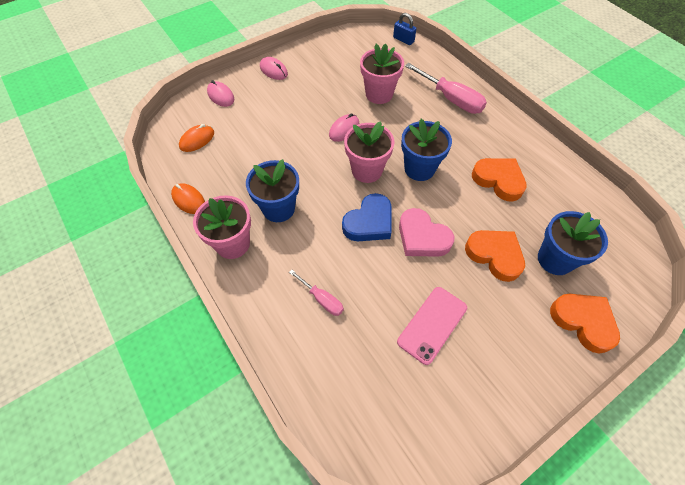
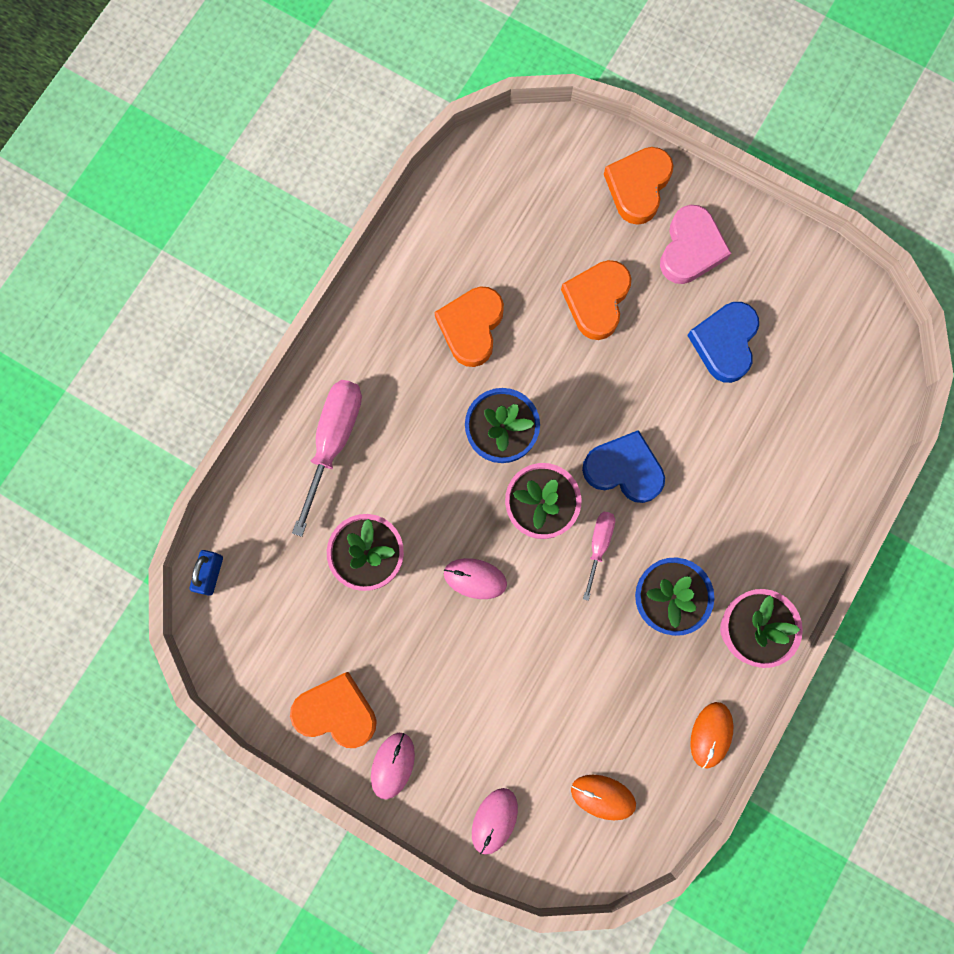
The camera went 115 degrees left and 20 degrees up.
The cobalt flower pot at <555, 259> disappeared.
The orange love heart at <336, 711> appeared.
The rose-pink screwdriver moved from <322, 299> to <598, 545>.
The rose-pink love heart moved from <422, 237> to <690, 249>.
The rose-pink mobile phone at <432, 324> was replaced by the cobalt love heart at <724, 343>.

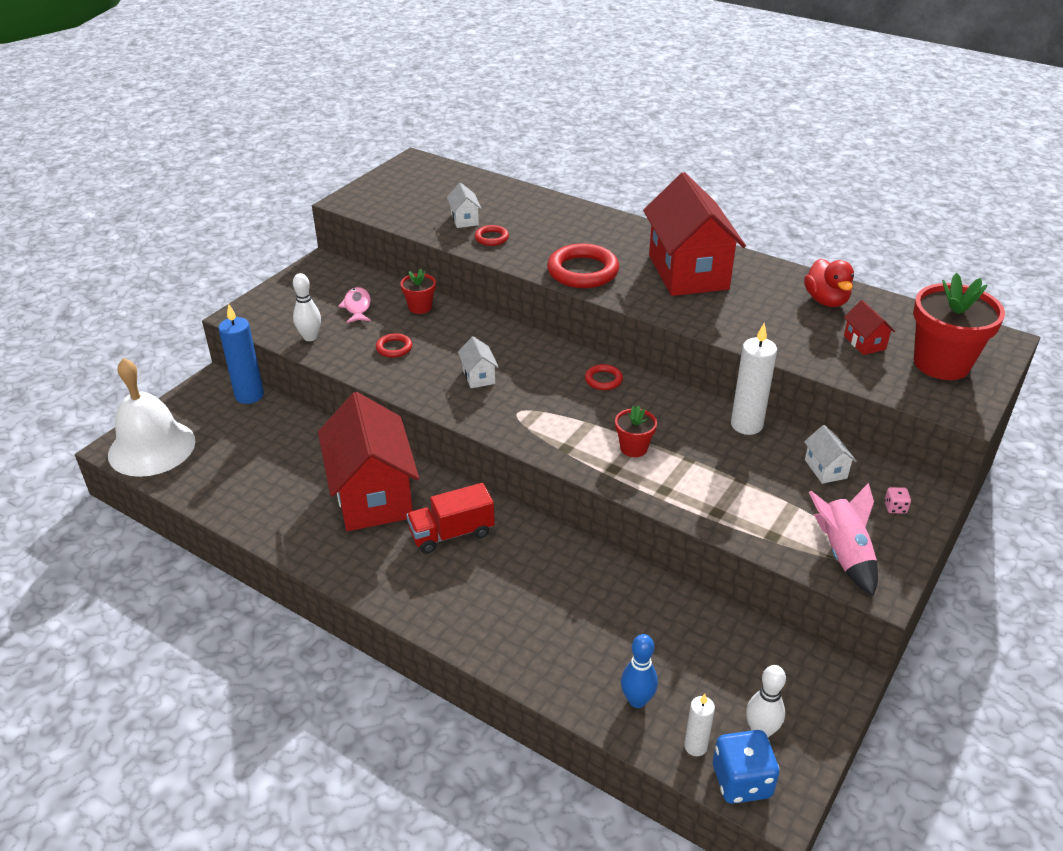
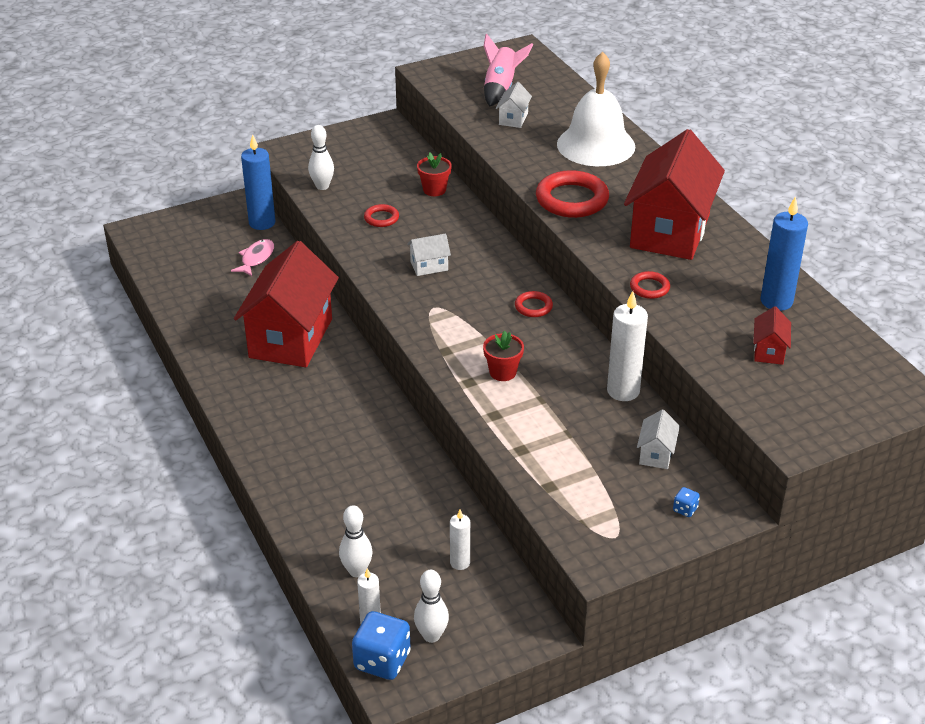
The camera went 30 degrees right and 0 degrees up.
The red lorry at <452, 533> disappeared.
The red flower pot at <941, 363> disappeared.
The white pillar candle at <460, 563> appeared.
The white hand bell moved from <152, 447> to <596, 145>.
The rose-pink toy fish moved from <357, 307> to <256, 258>.
The red torus moved from <491, 238> to <649, 288>.
The rose-pink toy rocket moved from <843, 554> to <501, 88>.
The red duck at <826, 300> was replaced by the cobalt pillar candle at <776, 301>.
The cobalt skittle at <637, 700> became the white skittle at <357, 571>.
The rose-pink game die at <895, 507> became the cobalt game die at <685, 509>.
The white house at <478, 376> turned 60 degrees clockwise.

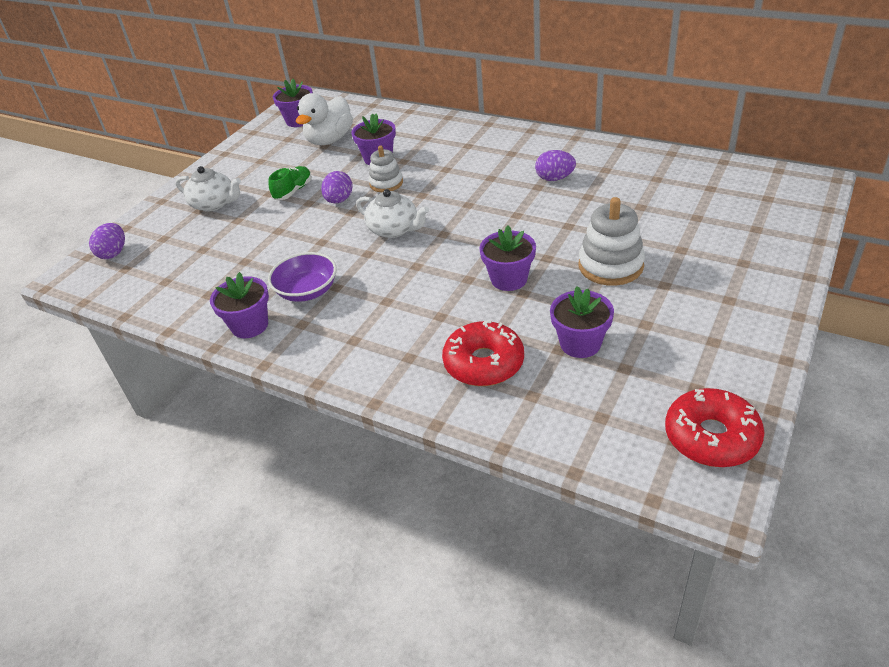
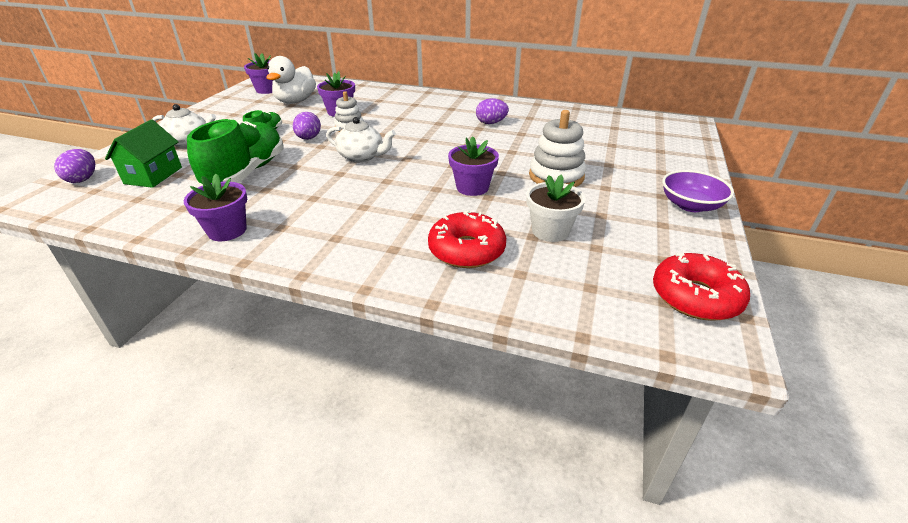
The camera went 15 degrees left and 5 degrees down.
The leaf-green house at <153, 175> appeared.
The leaf-green sneaker at <246, 173> appeared.
The violet deep dish moved from <307, 291> to <690, 205>.
The violet flower pot at <580, 343> became the white flower pot at <550, 231>.

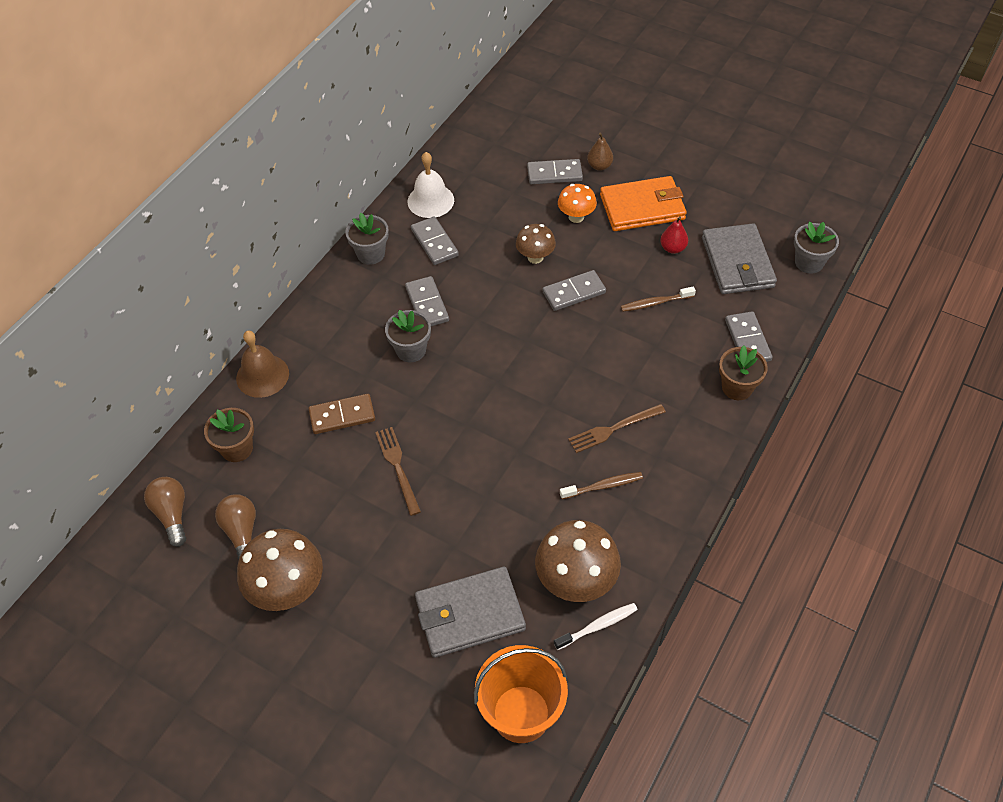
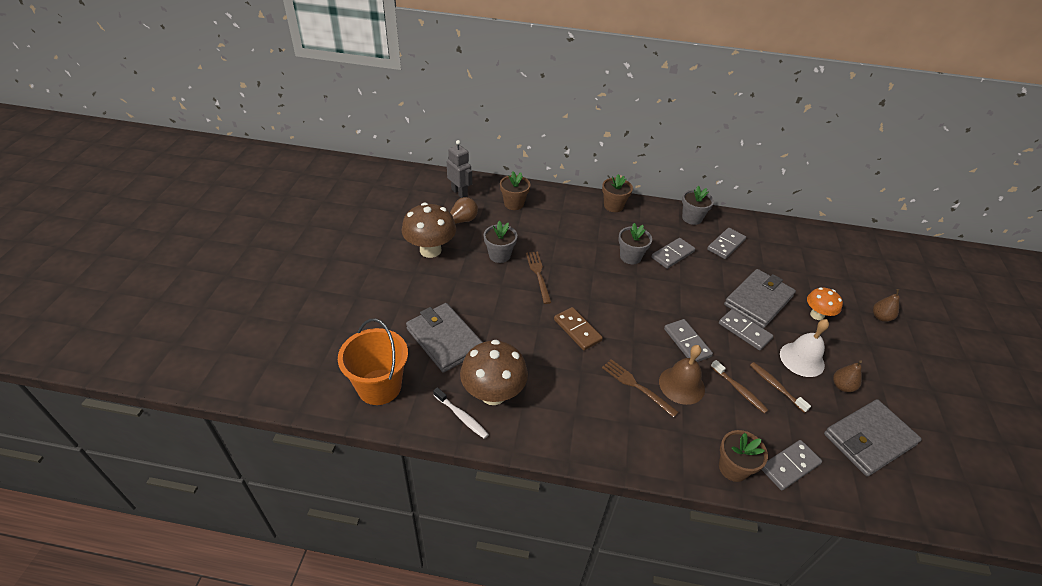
The camera went 65 degrees right and 10 degrees down.
The orange card wallet at <642, 207> disappeared.
The dark brown flower pot at <613, 206> appeared.
The dark brown hand bell moved from <262, 375> to <681, 385>.
The dark brown domino moved from <342, 415> to <577, 330>.
The white hand bell moved from <430, 200> to <802, 359>.
The gray domino moved from <554, 174> to <687, 342>.
The dark brown dental brush moved from <603, 486> to <739, 390>.
The gray flower pot moved from <809, 262> to <499, 255>.
The dark brown lightbulb at <172, 514> was replaced by the gray toy robot at <459, 193>.
The dark brown mushroom at <535, 257> was replaced by the gray card wallet at <758, 300>.
The red pear at <673, 248> became the dark brown pear at <842, 386>.
The dark brown table fork at <397, 466> turned 60 degrees counterclockwise.

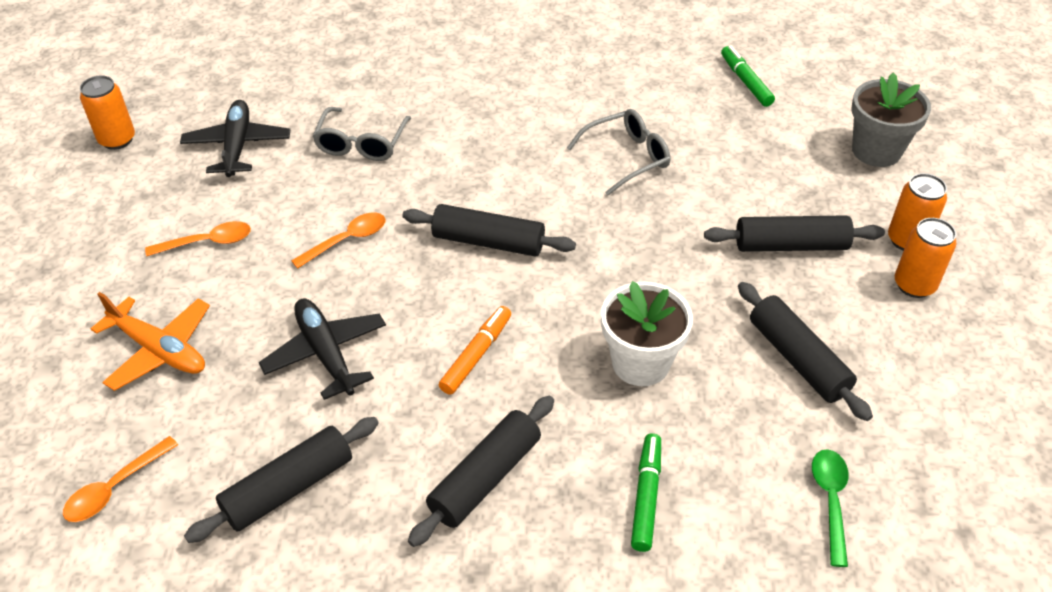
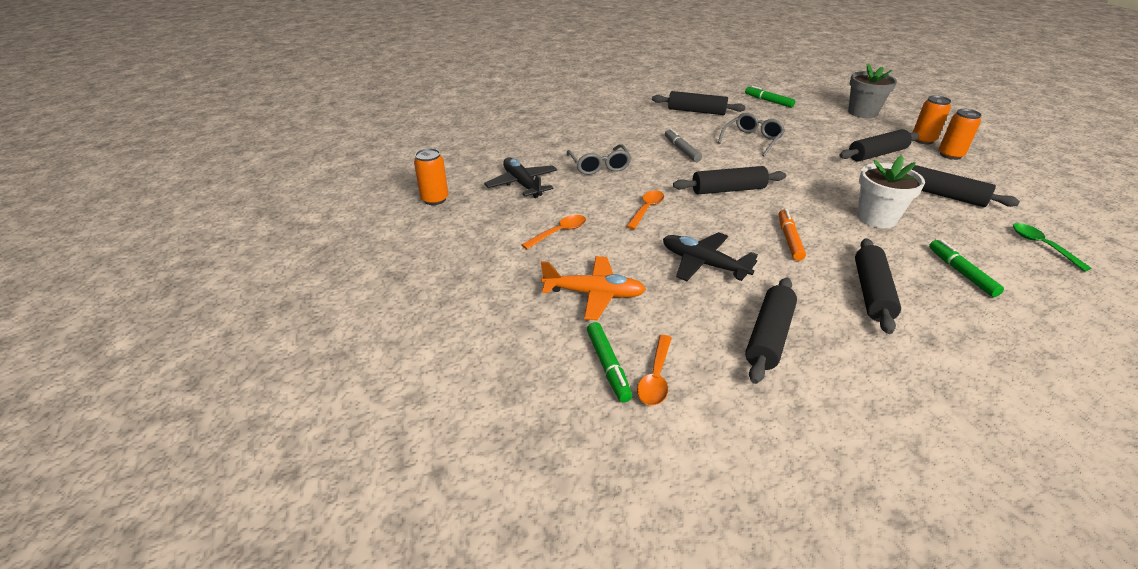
The camera went 25 degrees left and 10 degrees down.
The leaf-green marker pen at <608, 366> appeared.
The black pastry roller at <696, 111> appeared.
The gray marker pen at <681, 150> appeared.

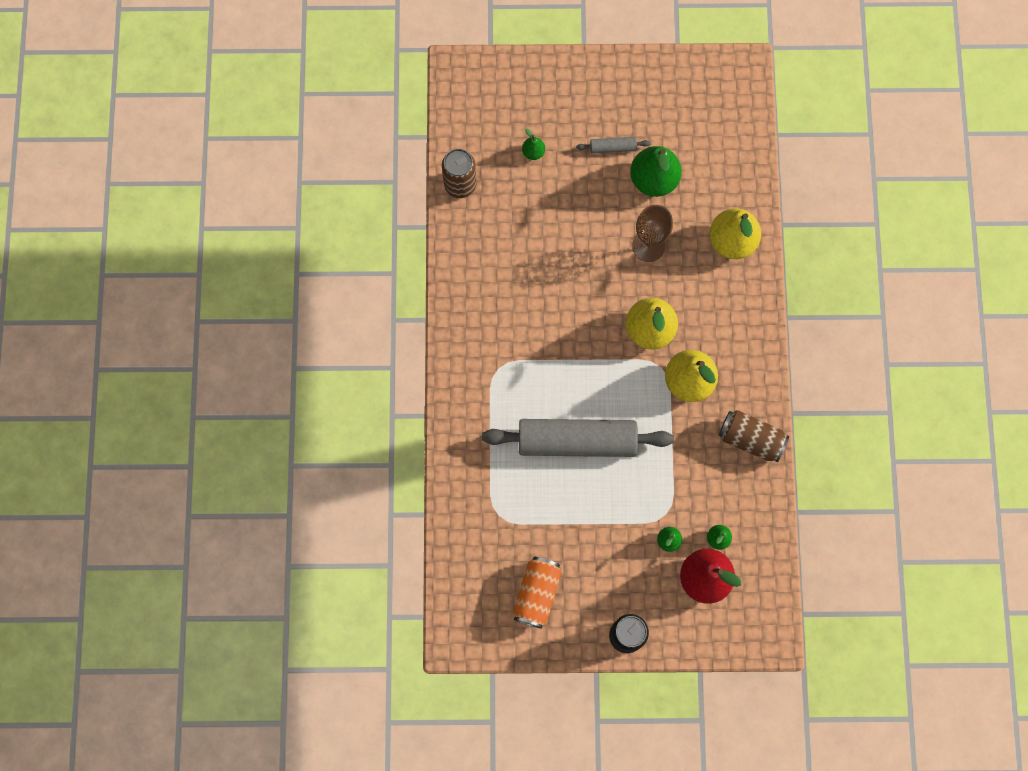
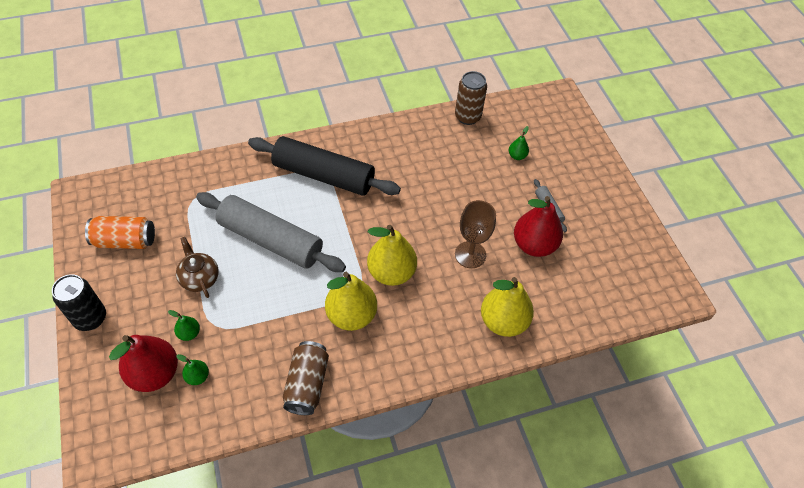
The camera went 70 degrees right and 20 degrees down.
The dark brown teapot at <199, 278> appeared.
The black pastry roller at <324, 175> appeared.
The leaf-green pear at <654, 179> became the red pear at <534, 245>.
The gray pastry roller at <577, 441> turned 45 degrees counterclockwise.

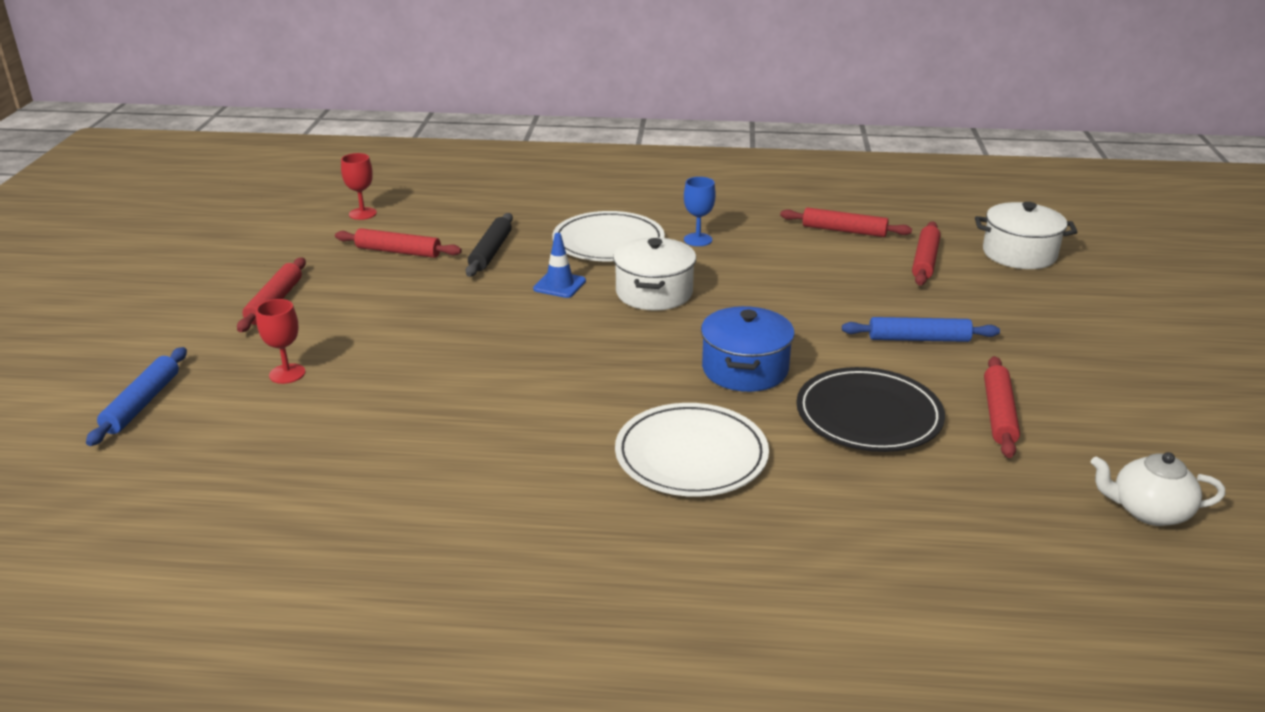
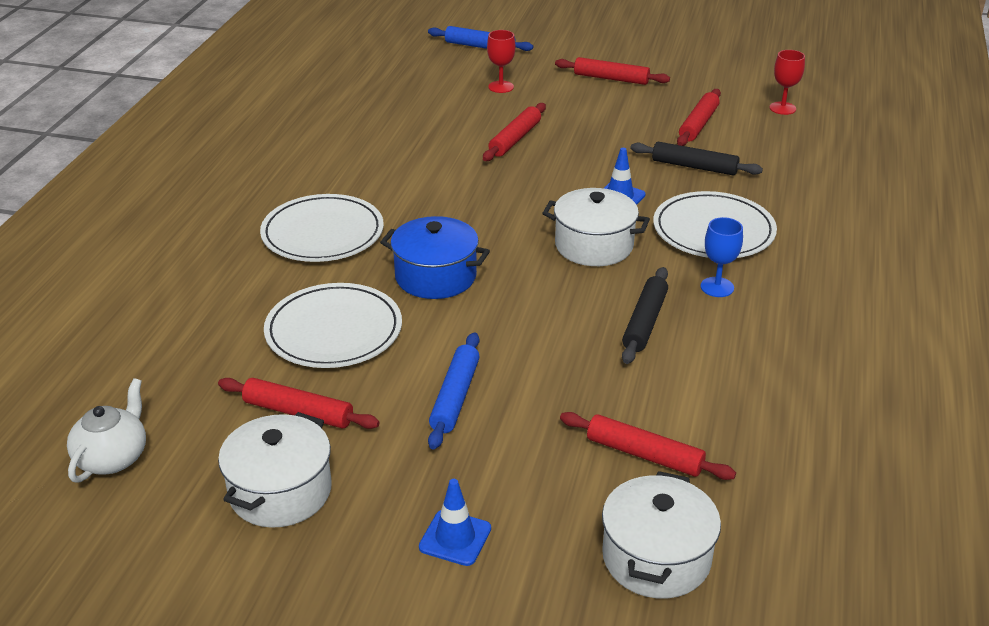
The camera went 100 degrees right and 5 degrees up.
The white pot at <280, 491> appeared.
The cobalt road cone at <455, 538> appeared.
The black pastry roller at <645, 322> appeared.
The red pastry roller moved from <844, 230> to <515, 139>.
The black plate at <868, 415> became the white plate at <334, 331>.

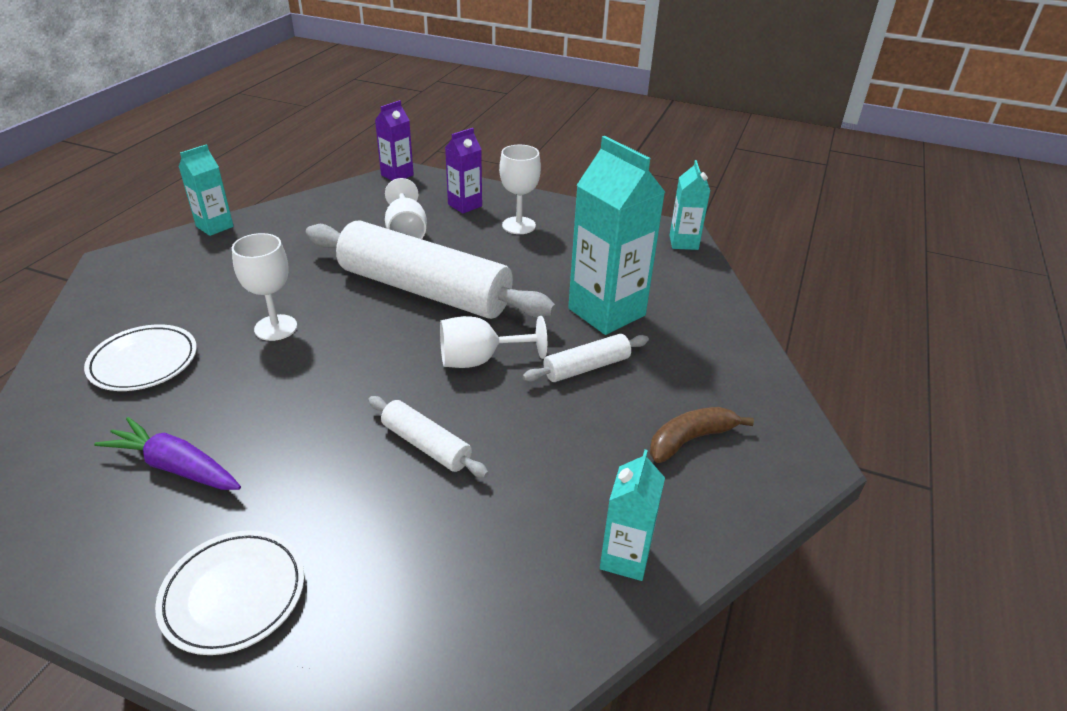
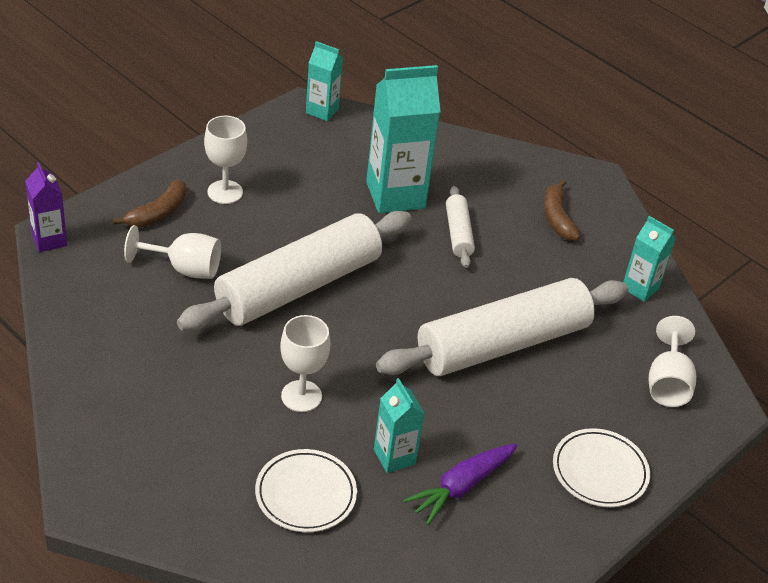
The camera went 70 degrees left and 5 degrees up.
The turquoise milk carton moved from <215, 226> to <394, 457>.
The white wine glass moved from <479, 360> to <667, 383>.
The violet milk carton at <465, 205> was replaced by the dark brown banana at <158, 213>.
The white pastry roller at <426, 445> changed to 2.25 times the size.

